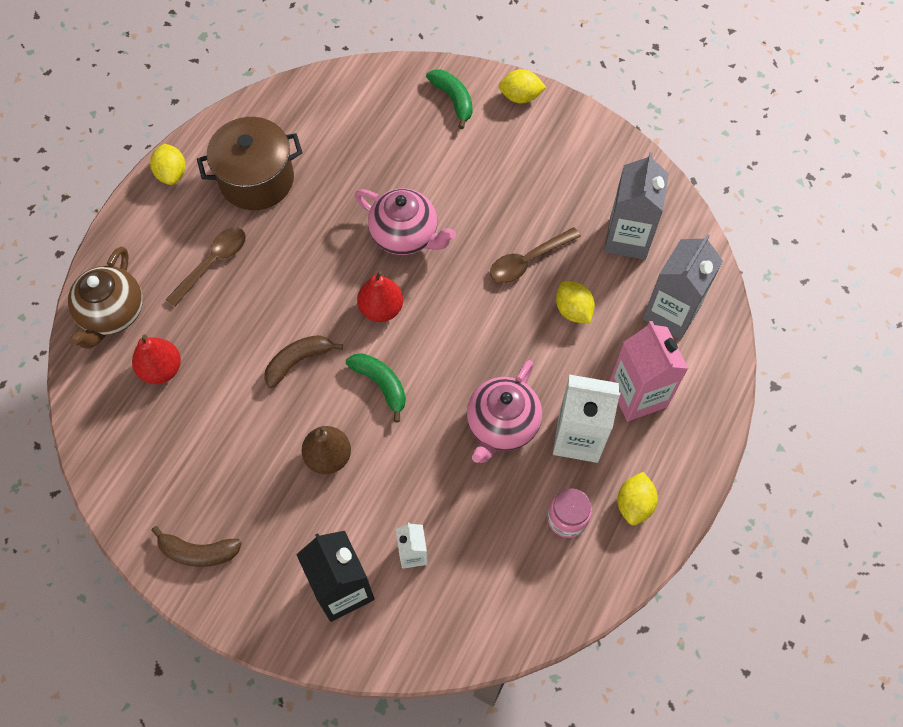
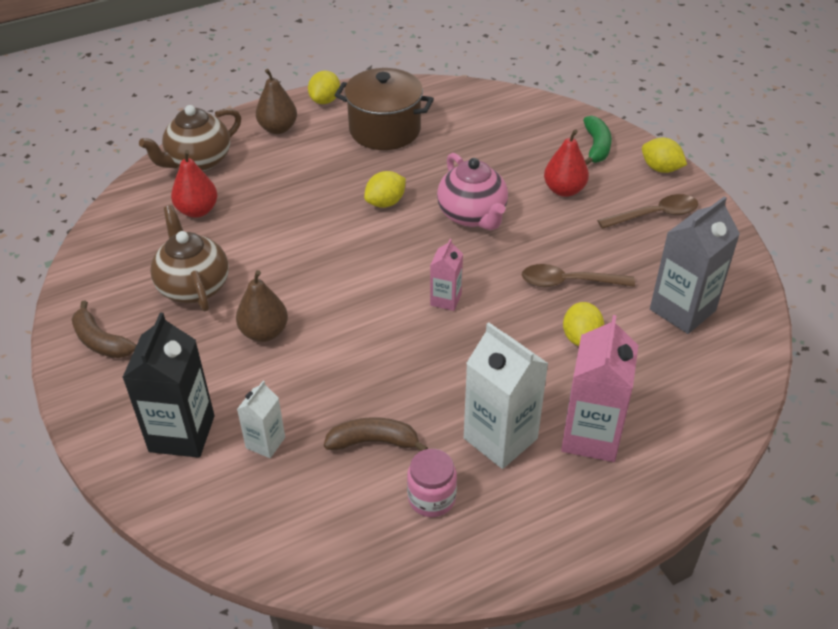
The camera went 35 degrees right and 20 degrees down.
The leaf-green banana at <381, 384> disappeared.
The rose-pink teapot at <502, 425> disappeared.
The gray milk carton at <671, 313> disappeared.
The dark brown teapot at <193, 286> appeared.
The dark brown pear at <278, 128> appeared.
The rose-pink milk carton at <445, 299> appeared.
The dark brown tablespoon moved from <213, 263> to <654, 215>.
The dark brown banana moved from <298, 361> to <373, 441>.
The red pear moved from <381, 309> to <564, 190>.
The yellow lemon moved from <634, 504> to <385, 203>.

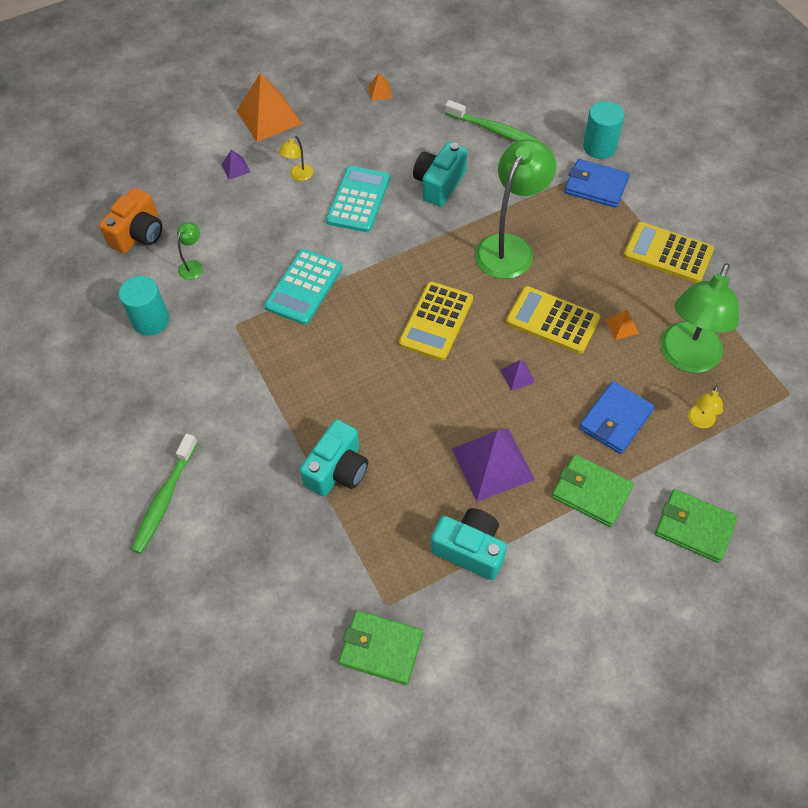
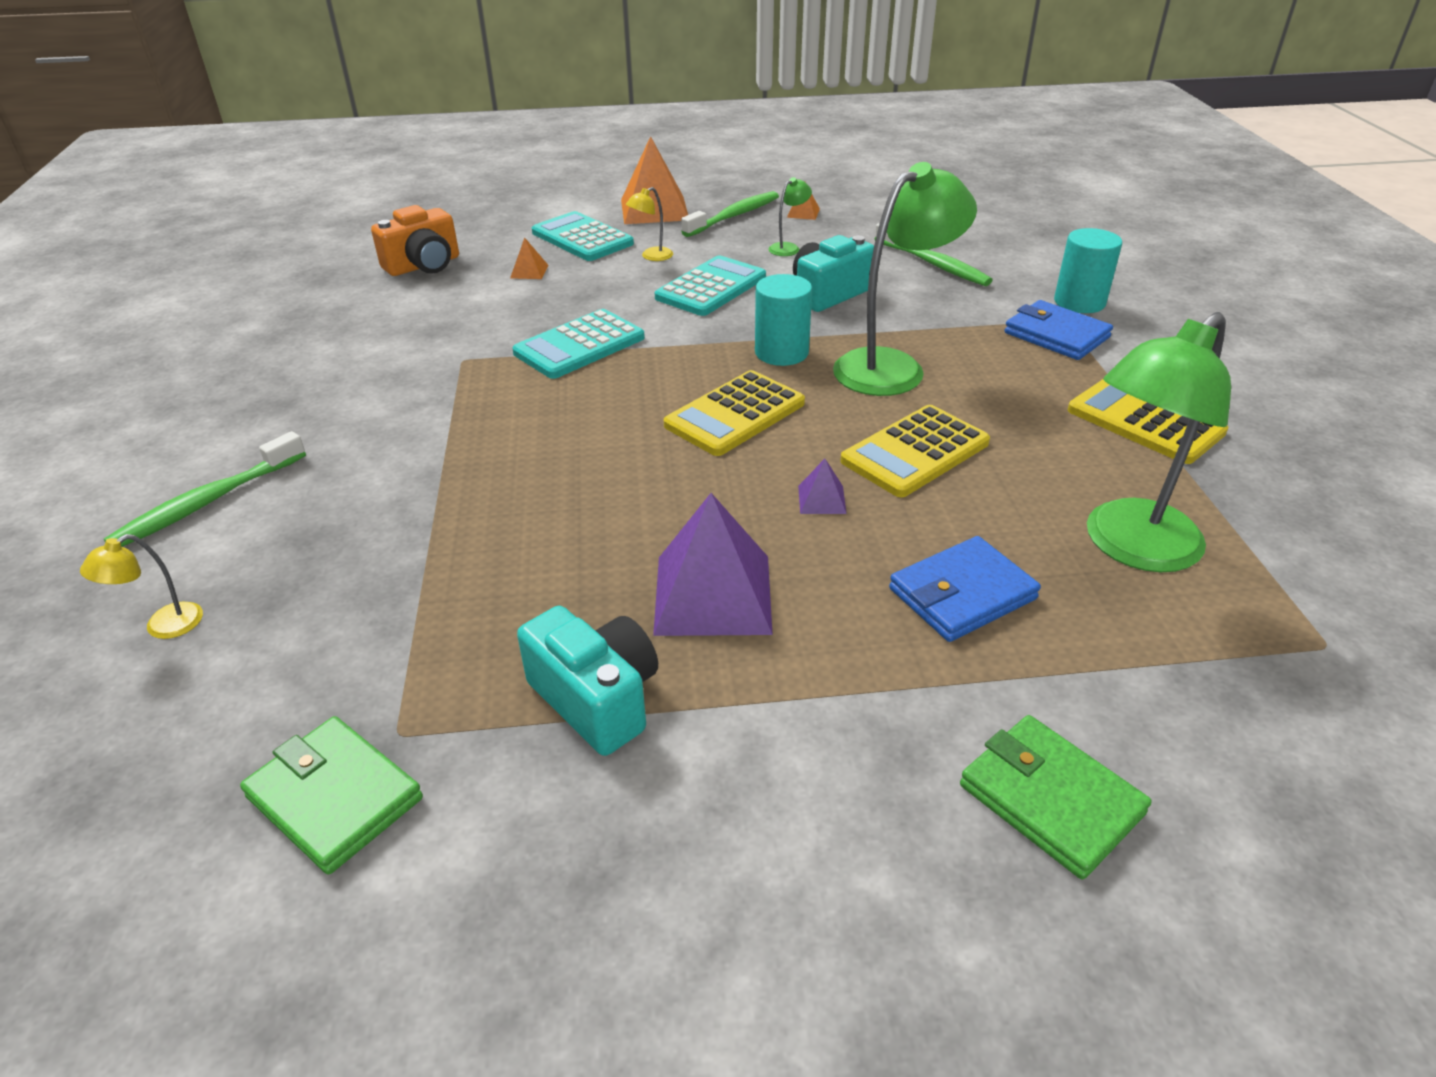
The camera went 20 degrees right and 20 degrees down.
The turquoise camera at <337, 470> disappeared.
The leaf-green card wallet at <591, 492> disappeared.
The leaf-green dental brush at <734, 216> appeared.
The turquoise solid cylinder moved from <151, 320> to <781, 353>.
The leaf-green lamp moved from <193, 266> to <788, 248>.
The orange pyramid shape moved from <622, 326> to <529, 271>.
The yellow lamp moved from <699, 421> to <163, 627>.
The violet pyramid shape at <235, 168> was replaced by the turquoise adding machine at <582, 238>.
The yellow adding machine at <552, 320> turned 90 degrees counterclockwise.

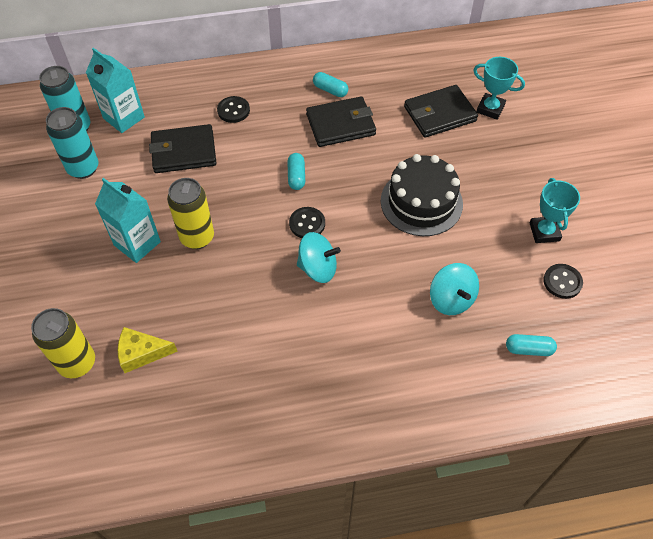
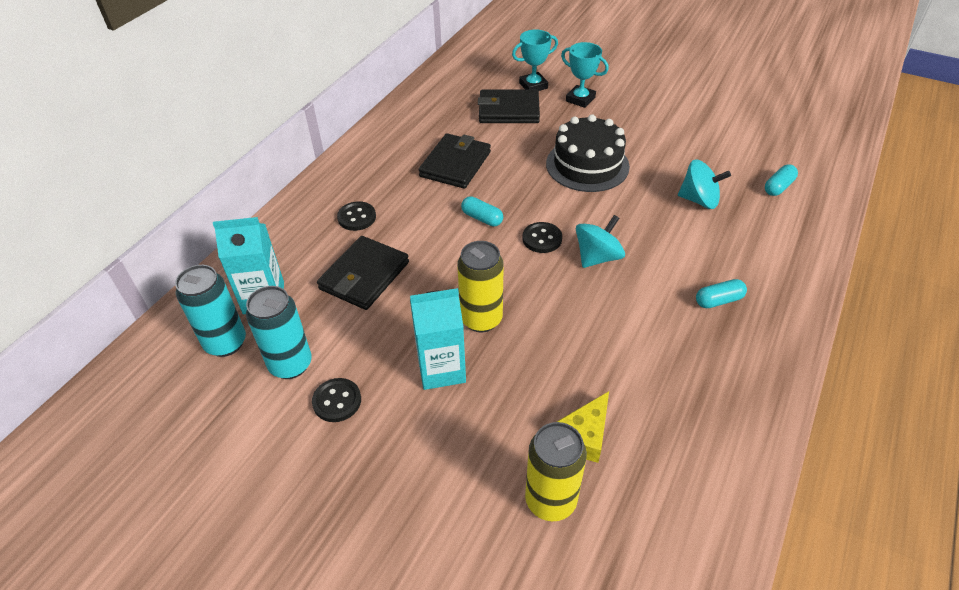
The camera went 50 degrees left and 10 degrees down.
The turquoise capsule moved from <330, 90> to <718, 300>.
The turquoise trophy moved from <544, 232> to <580, 99>.
The black shirt button moved from <562, 282> to <337, 401>.
The black card wallet at <440, 114> turned 75 degrees clockwise.

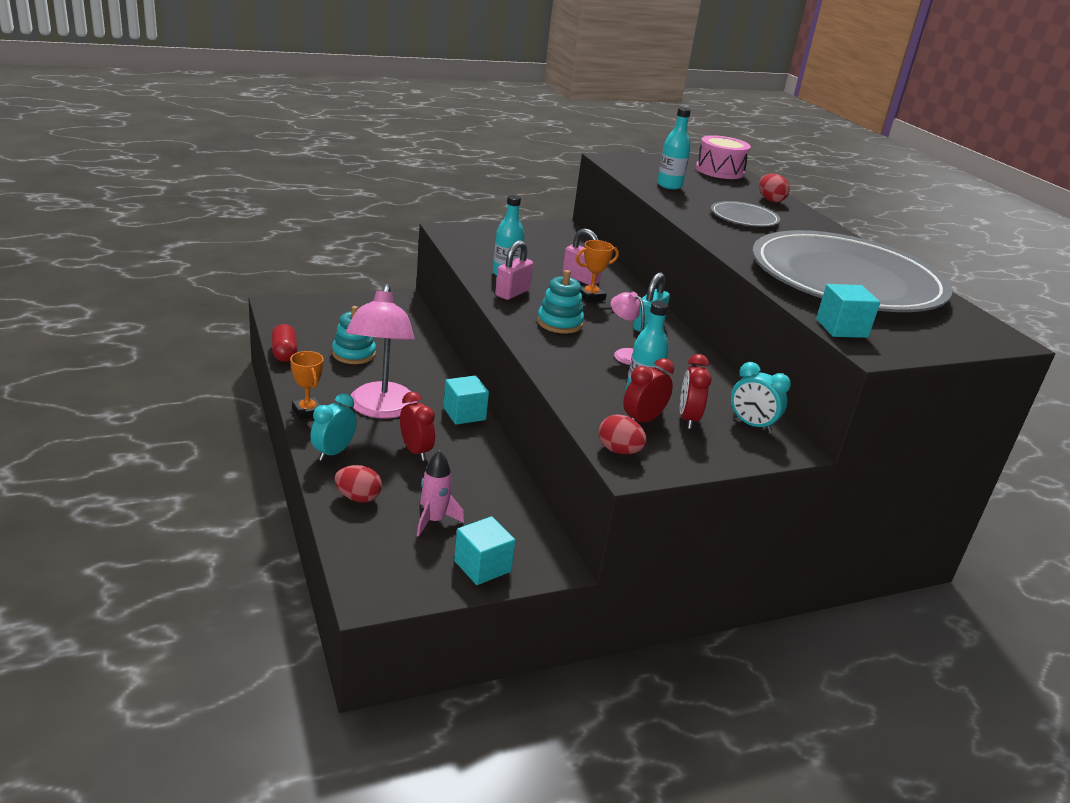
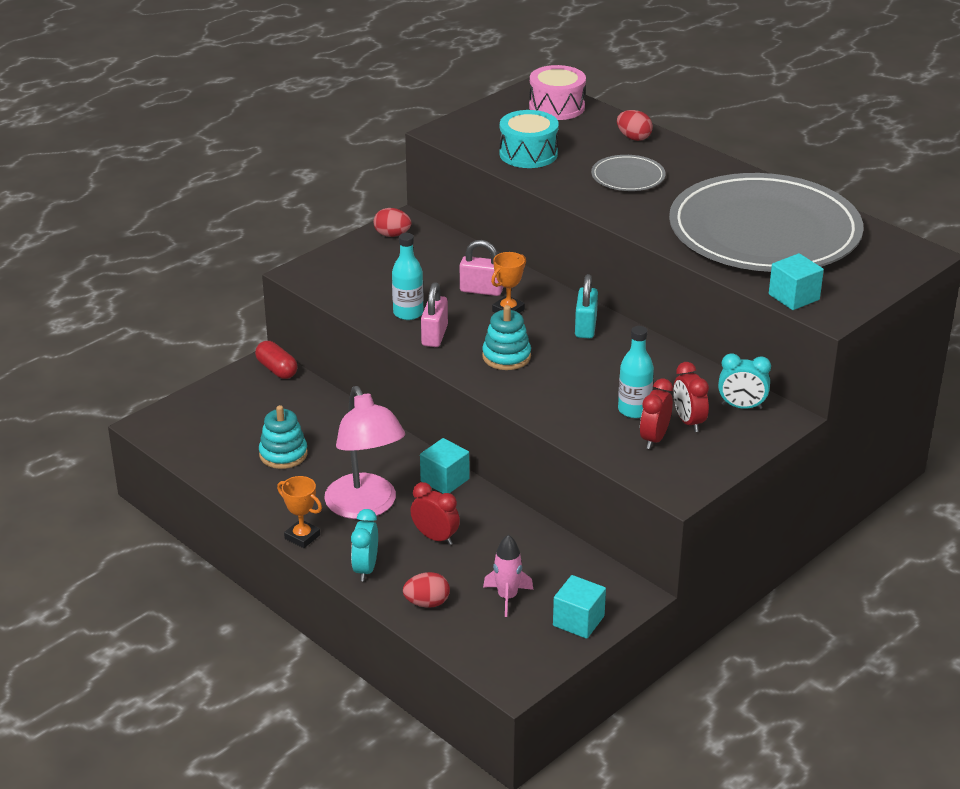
The camera went 20 degrees left and 5 degrees up.
The rose-pink lamp at <625, 354> disappeared.
The red capsule moved from <284, 353> to <277, 369>.
The red egg moved from <619, 451> to <392, 235>.
The turquoise bottle at <669, 185> was replaced by the turquoise snare drum at <528, 154>.

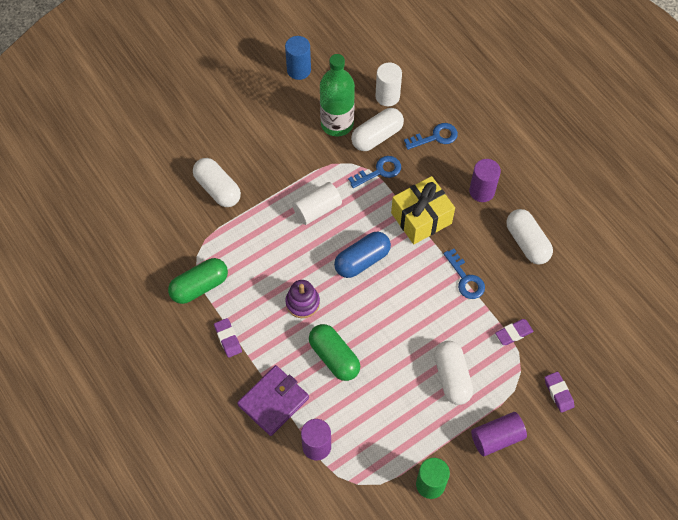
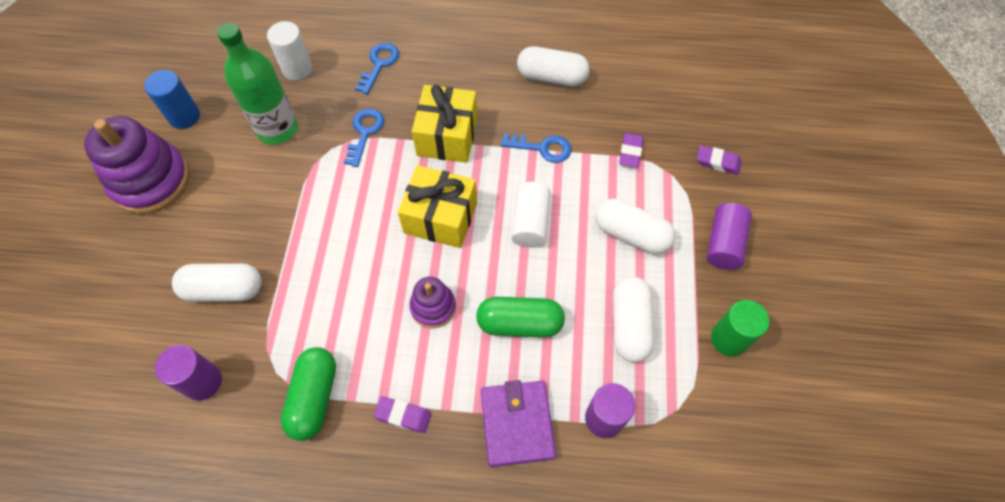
The camera went 50 degrees left and 0 degrees up.
The violet stacking toy at <151, 181> appeared.
The white solid cylinder moved from <317, 209> to <530, 223>.
The white capsule moved from <377, 136> to <629, 325>.
The violet solid cylinder moved from <482, 191> to <203, 382>.
The cobalt capsule at <362, 260> was replaced by the yellow wrapped gift at <440, 217>.

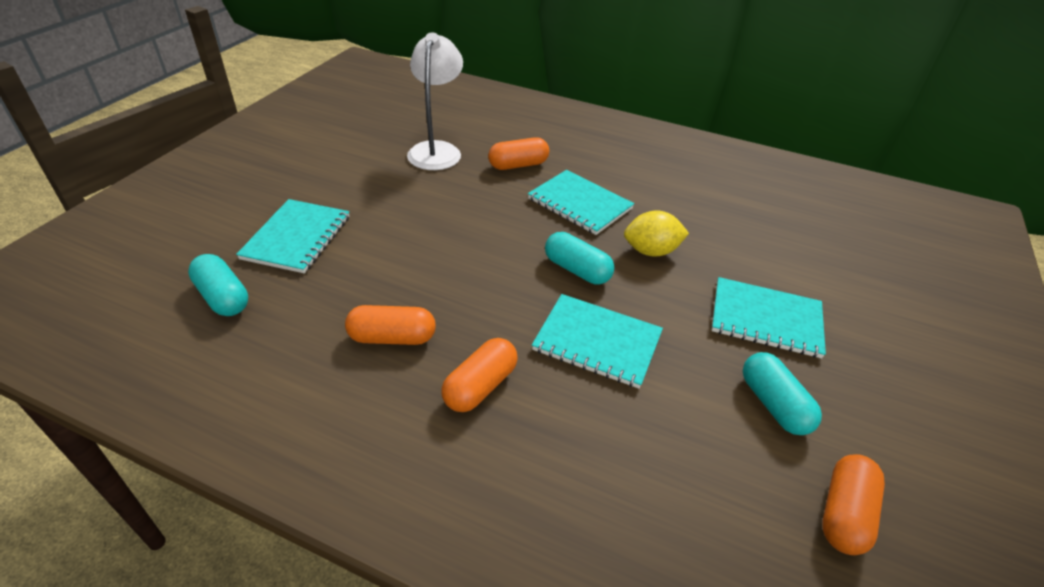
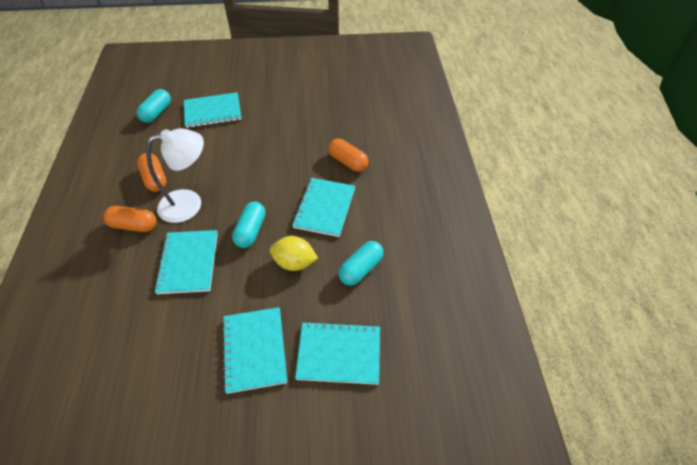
The camera went 65 degrees right and 10 degrees up.
The orange capsule at <844, 513> disappeared.
The turquoise exercise book at <339, 354> appeared.
The white lamp moved from <437, 150> to <189, 203>.
The turquoise capsule moved from <773, 404> to <361, 269>.
The yellow lemon at <651, 251> turned 45 degrees counterclockwise.

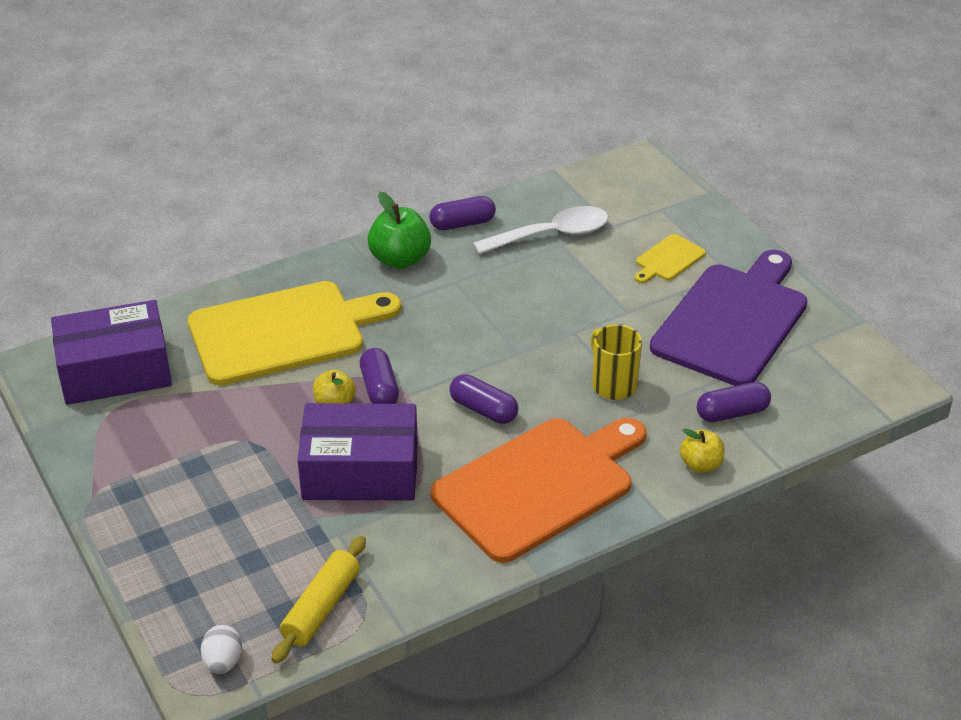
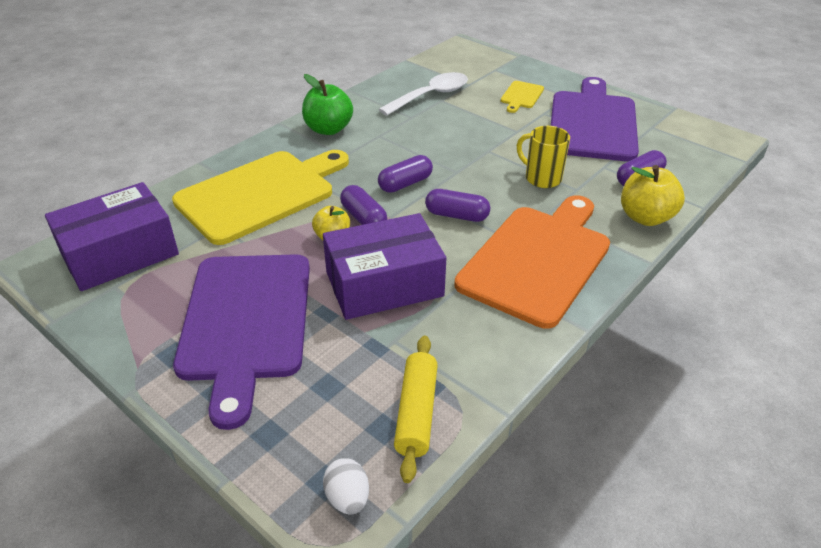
The camera went 20 degrees left and 0 degrees up.
The violet bread board at <246, 322> appeared.
The violet capsule moved from <462, 224> to <405, 184>.
The yellow toy apple at <701, 465> changed to 1.63 times the size.

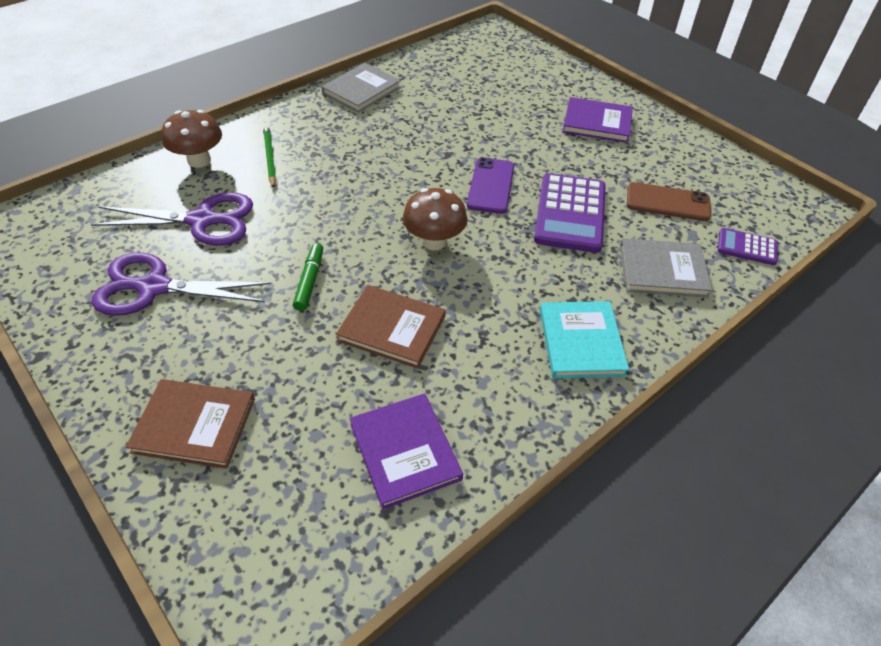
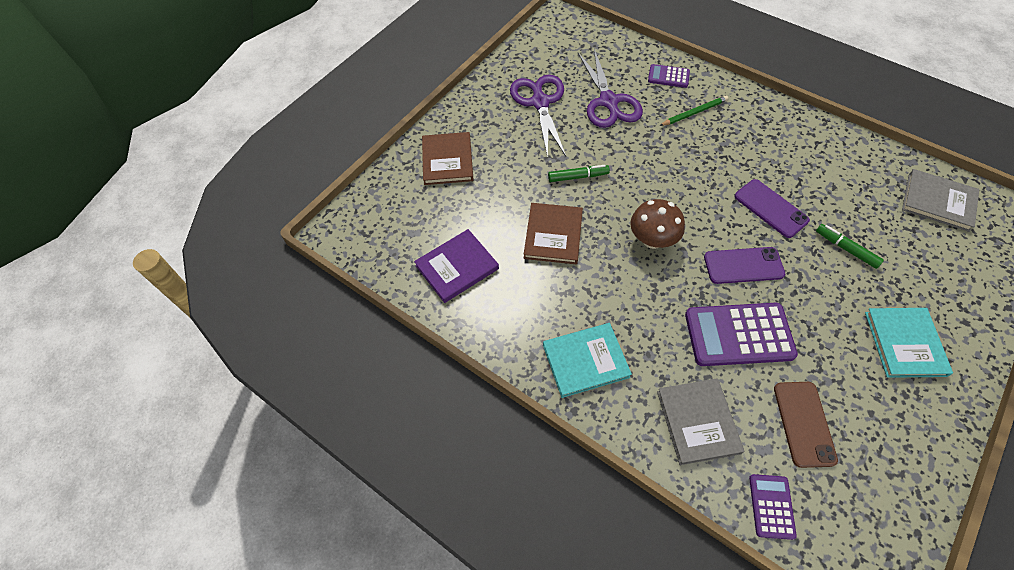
The camera went 80 degrees right and 10 degrees up.
The violet mobile phone at <770, 208> appeared.
The leaf-green marker pen at <846, 249> appeared.
The gray book moved from <361, 90> to <938, 202>.
The dark brown mushroom at <199, 160> was replaced by the violet adding machine at <668, 76>.
The violet book at <597, 123> became the turquoise book at <904, 343>.

